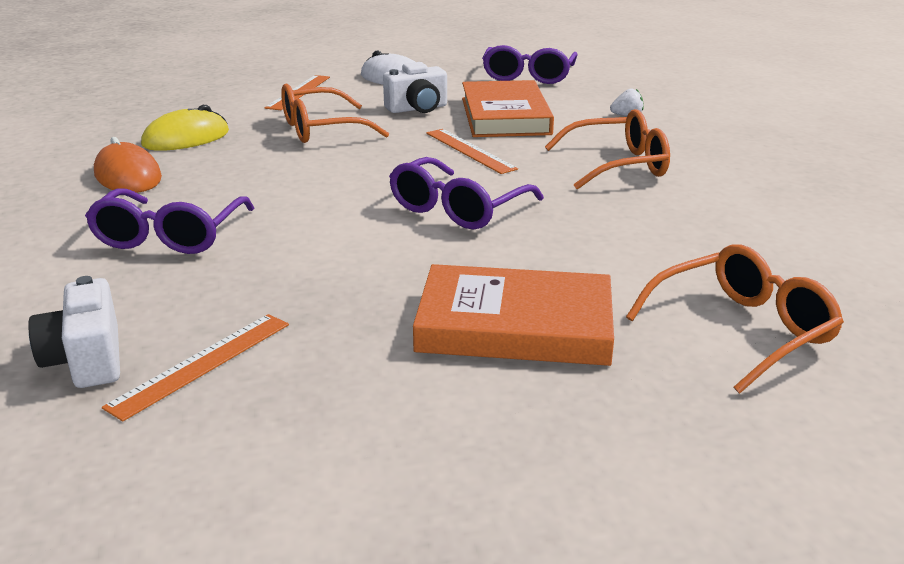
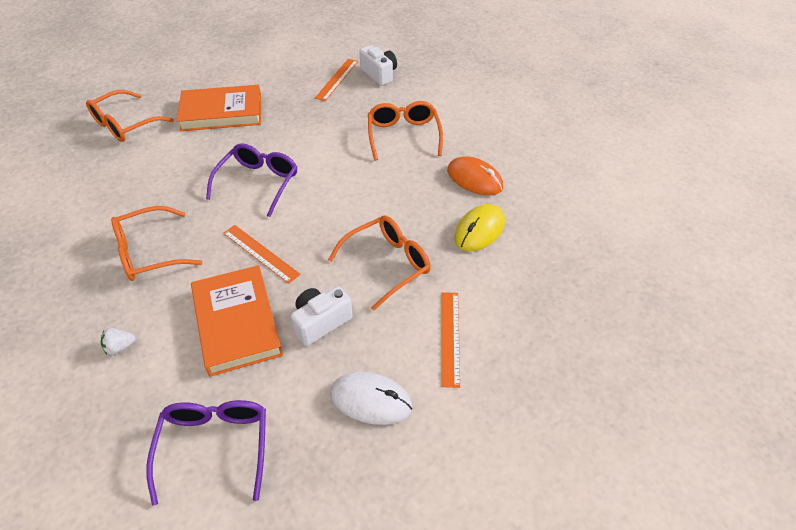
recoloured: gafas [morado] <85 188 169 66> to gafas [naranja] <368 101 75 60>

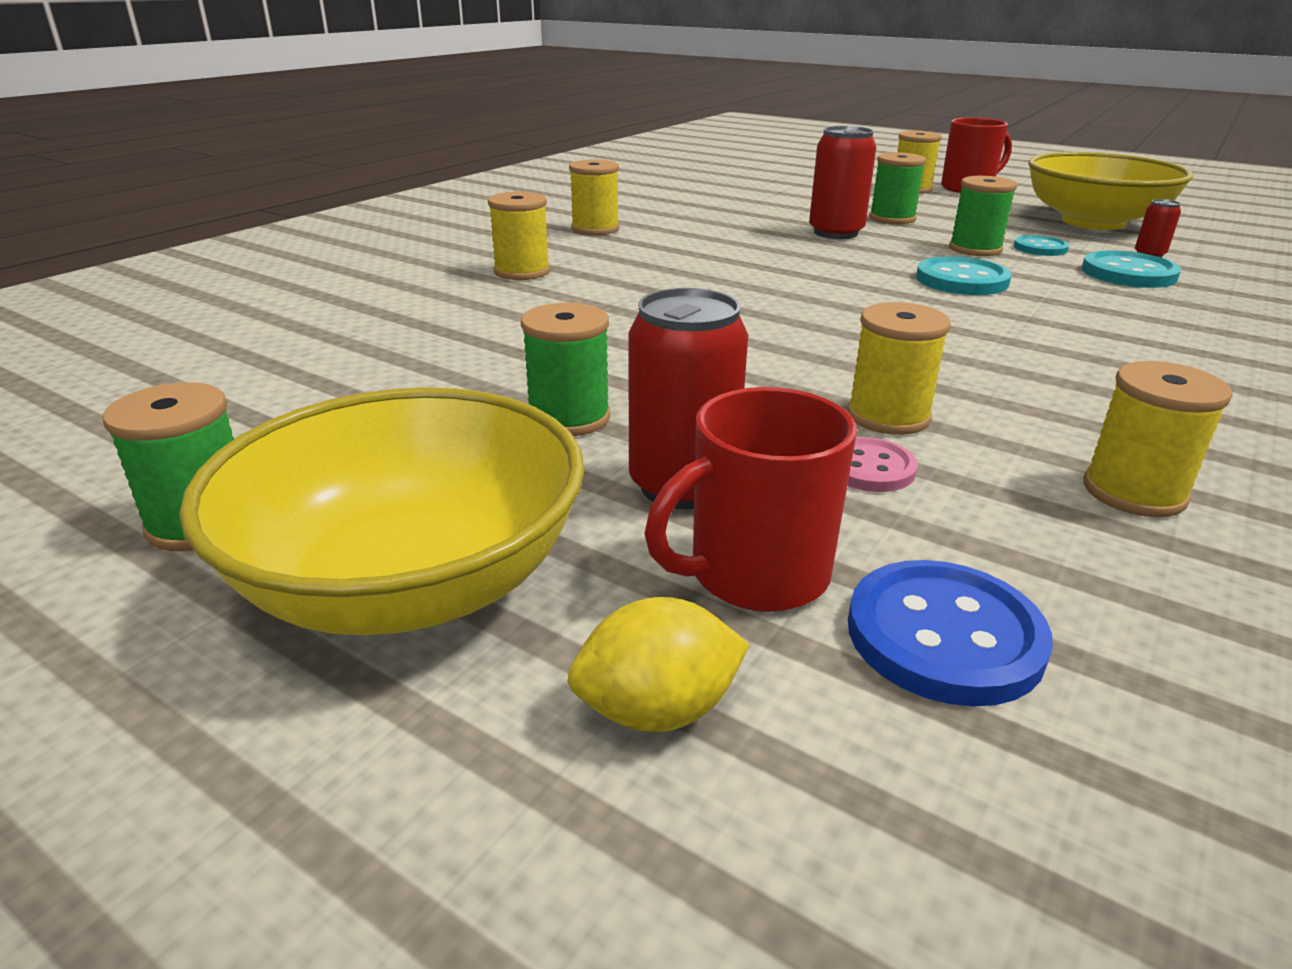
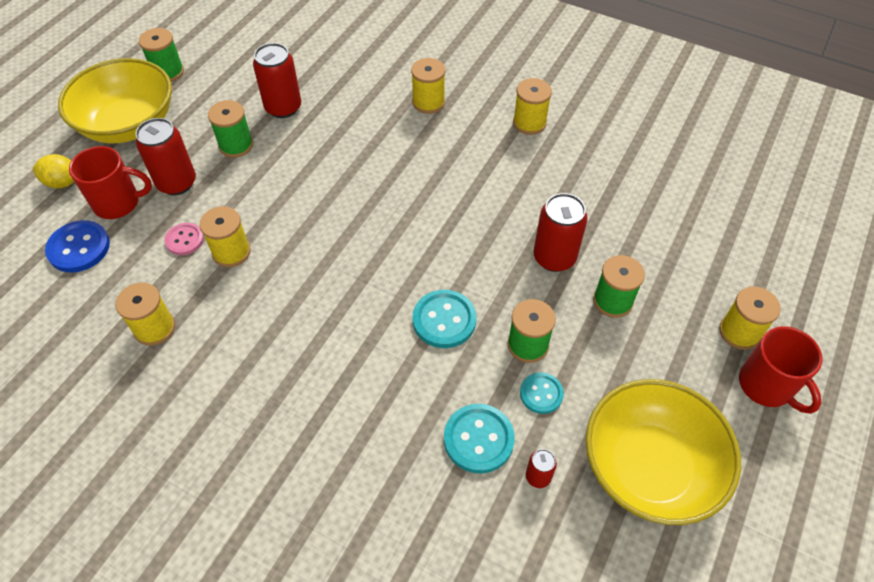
added: lata [rojo] <253 43 48 75>
turned: limón [amarillo] <567 597 183 135> = <33 154 41 35> 60 degrees counterclockwise; taza [rojo] <644 387 213 225> = <69 146 83 73> 120 degrees clockwise

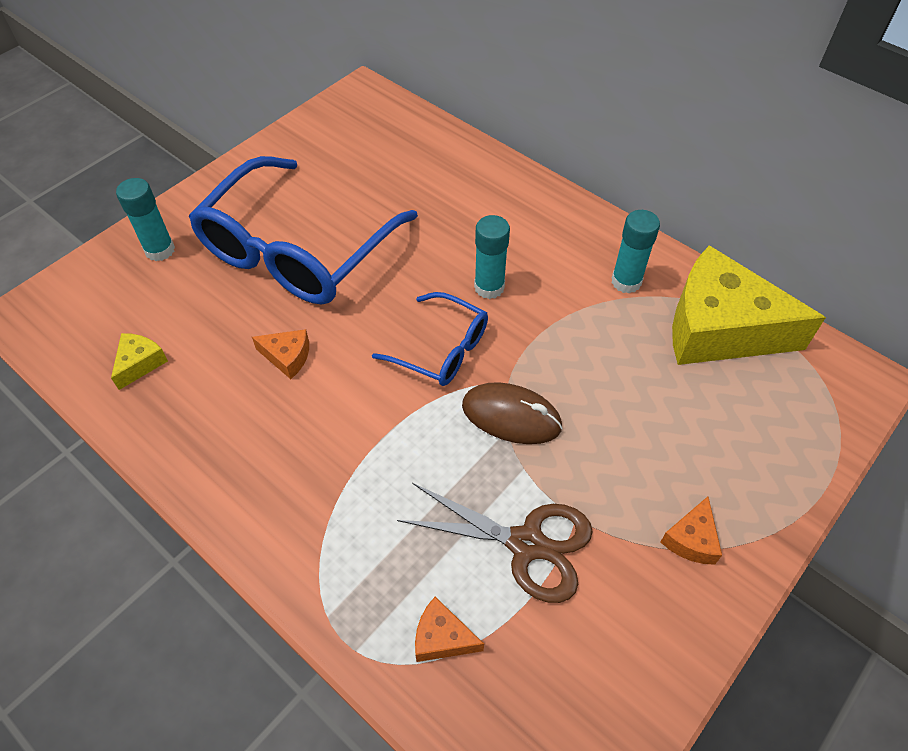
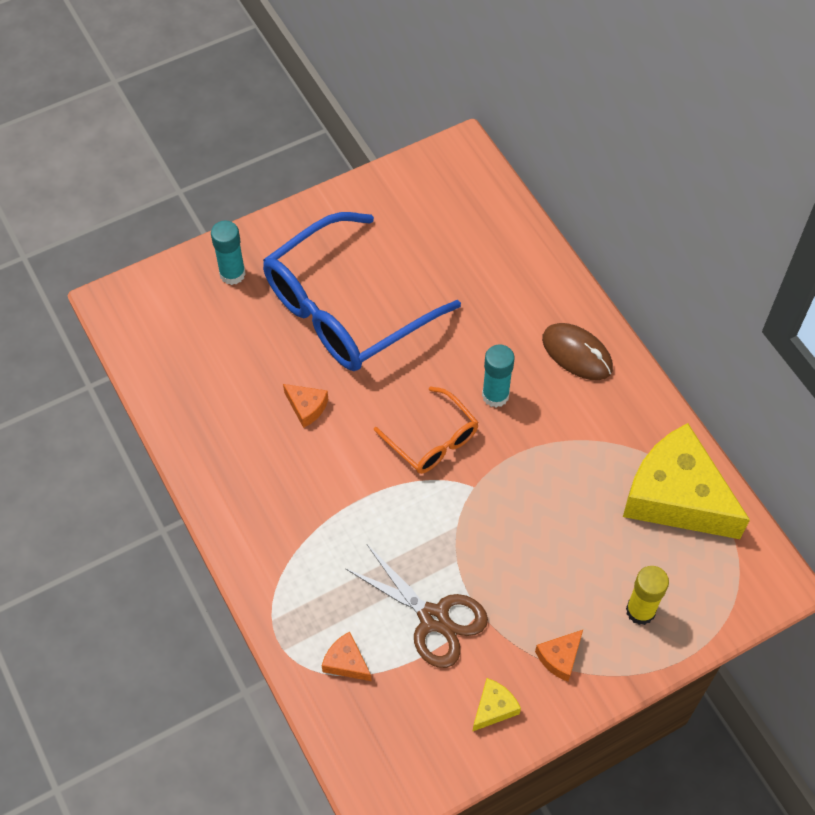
removed: barra de pegamento [turquesa] <611 210 49 84>
added: barra de pegamento [amarillo] <626 566 43 59>
moved: queso [amarillo] <111 333 57 57> to <472 678 49 54>; ratón [marrón] <462 382 101 62> to <542 323 71 57>
recoloured: gafas [azul] <372 292 116 94> to gafas [naranja] <374 386 105 88>

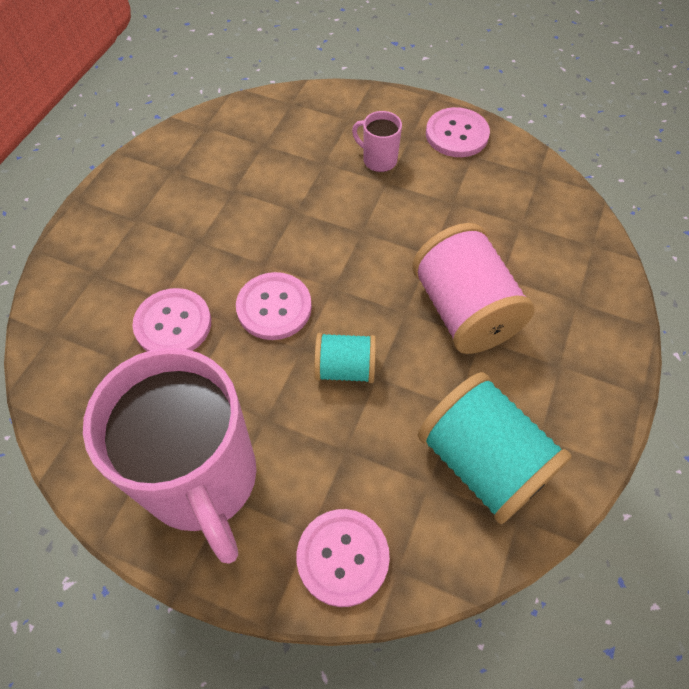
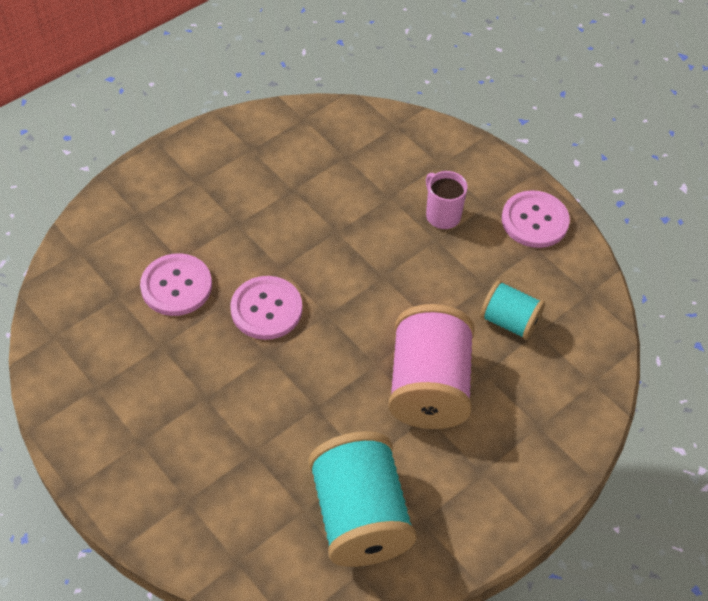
removed: taza [rosa] <83 348 174 215>; botón [rosa] <297 509 93 98>
moved: carrete [turquesa] <314 333 62 50> to <480 280 65 60>

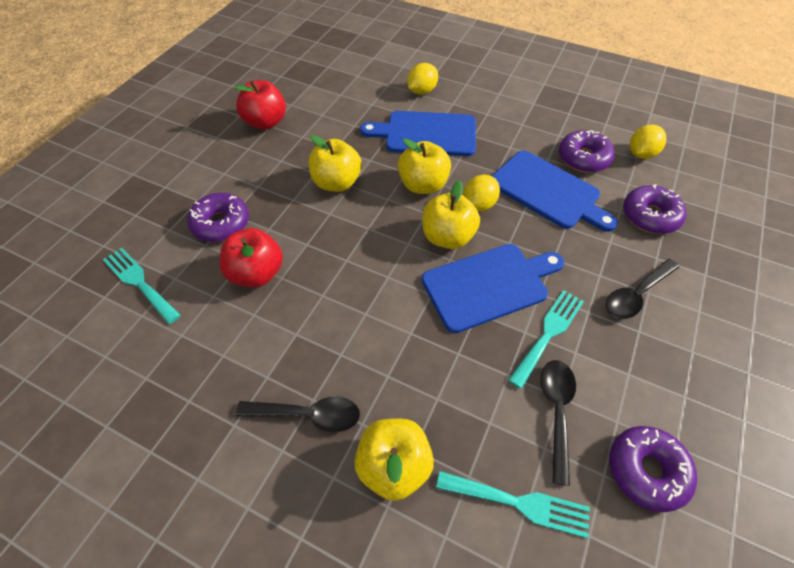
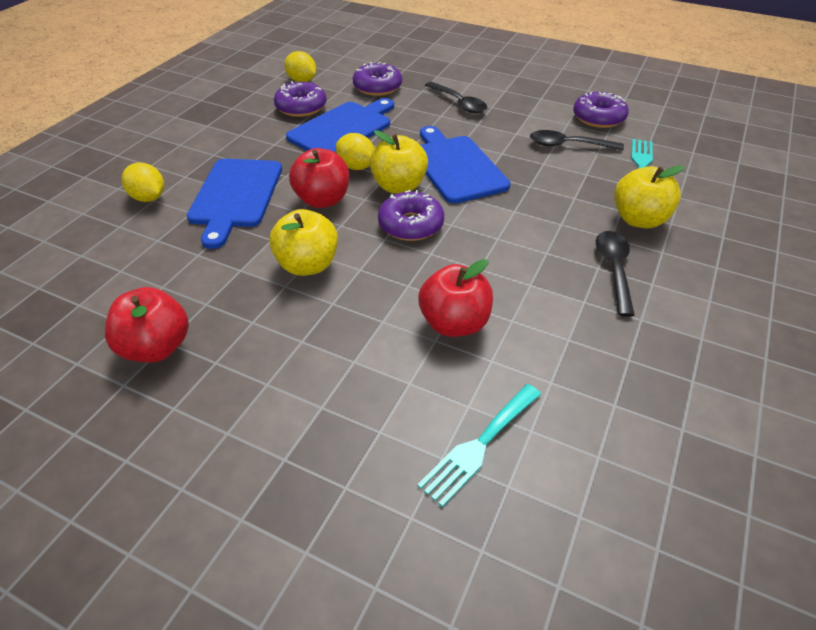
removed: tenedor [turquesa] <508 290 76 99>
moved: rosquilla [morado] <187 193 62 49> to <378 190 66 51>
recoloured: manzana [amarillo] <398 138 53 56> to manzana [rojo] <289 148 60 60>

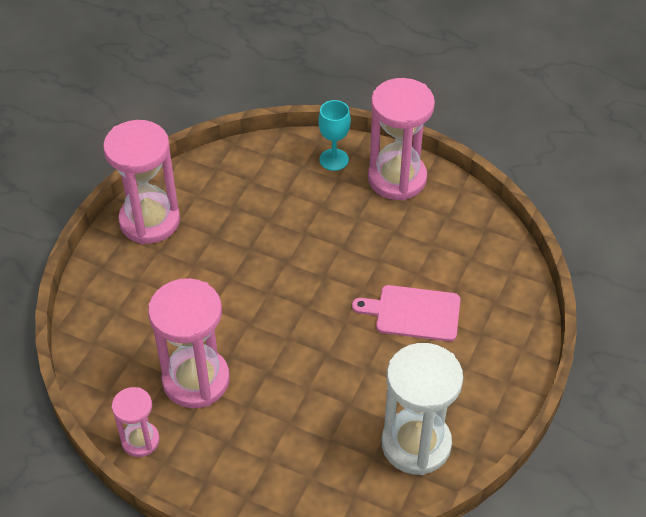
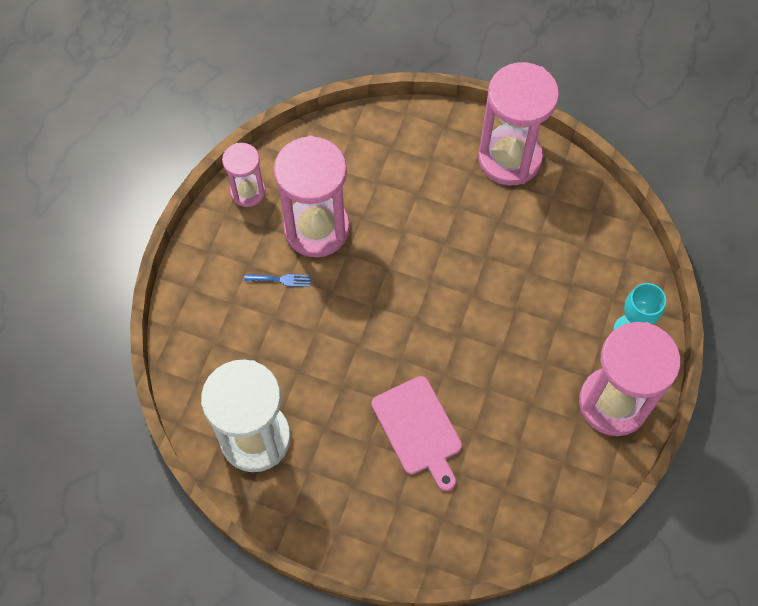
added: tenedor [azul] <244 274 67 13>
turned: tabla de cortar [rosa] <352 285 108 57> = <371 376 91 115> 150 degrees clockwise

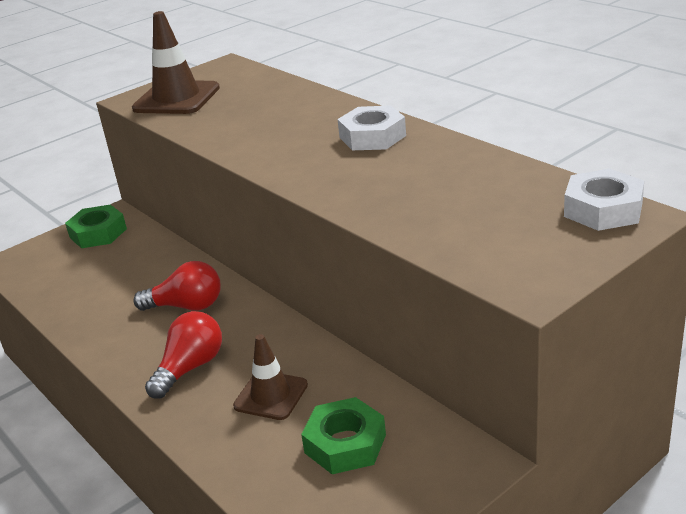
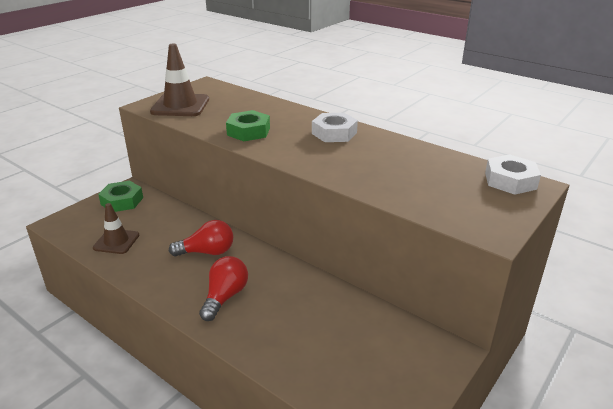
moved: cono de tráfico [marrón] <233 334 75 86> to <93 203 46 51>; tuerca [verde] <301 397 85 77> to <226 110 44 31>

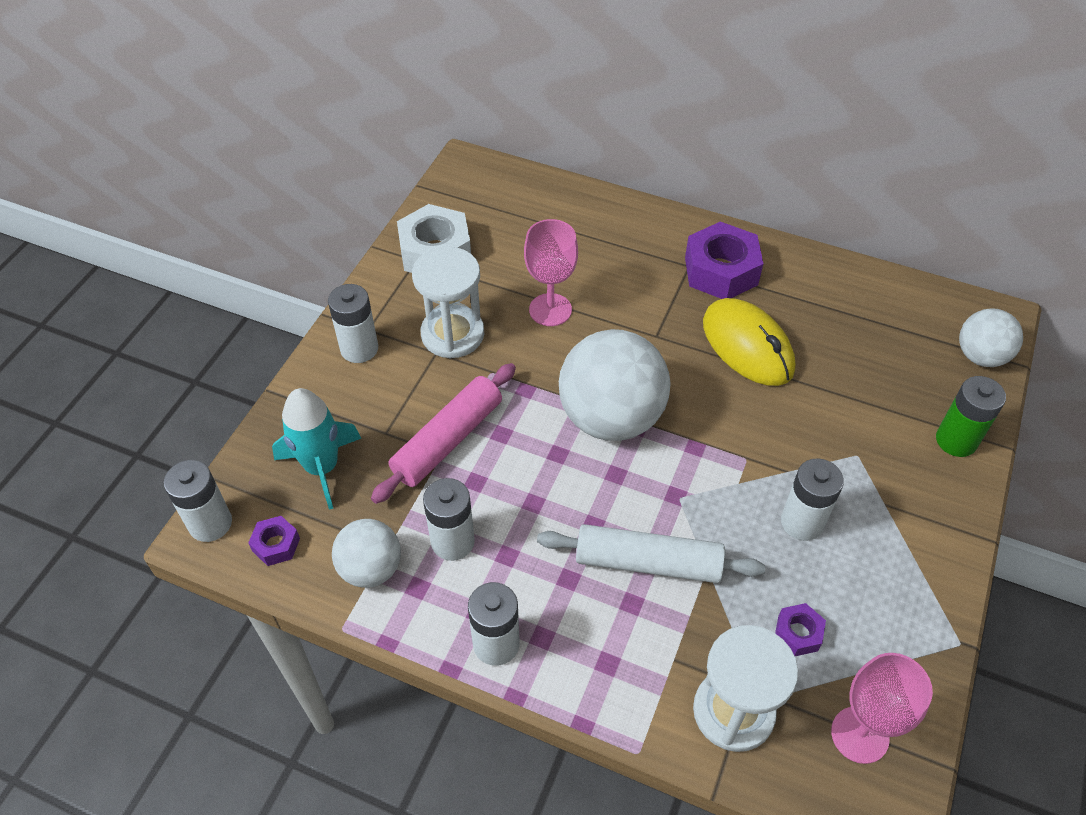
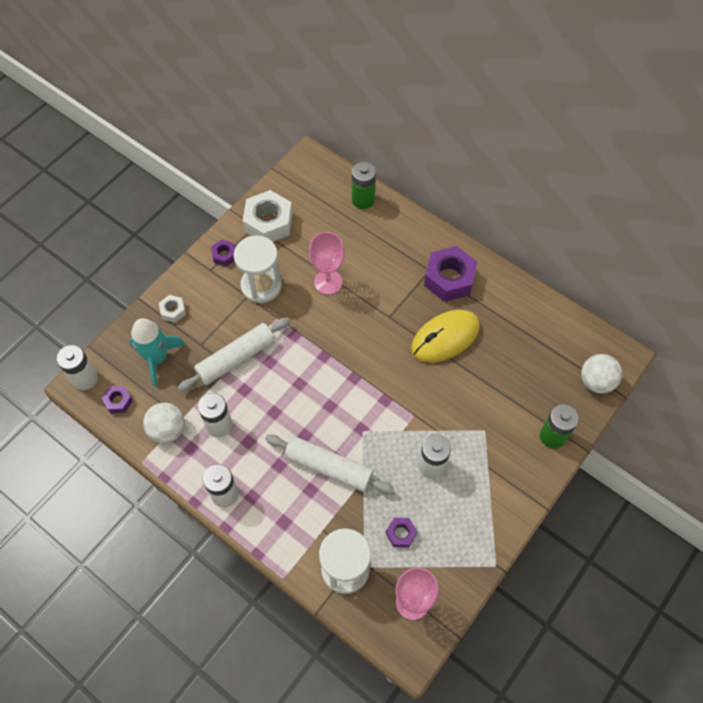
removed: pila [blanco] <328 284 50 79>; pelota [blanco] <559 329 112 112>
added: tuerca [blanco] <159 295 27 28>; tuerca [morado] <211 239 24 27>; pila [verde] <352 162 24 47>
recoloured: rodillo [rosa] <371 363 145 141> to rodillo [blanco] <178 317 112 75>
turned: ratón [amarillo] <703 298 92 88> = <411 310 69 53> 75 degrees clockwise

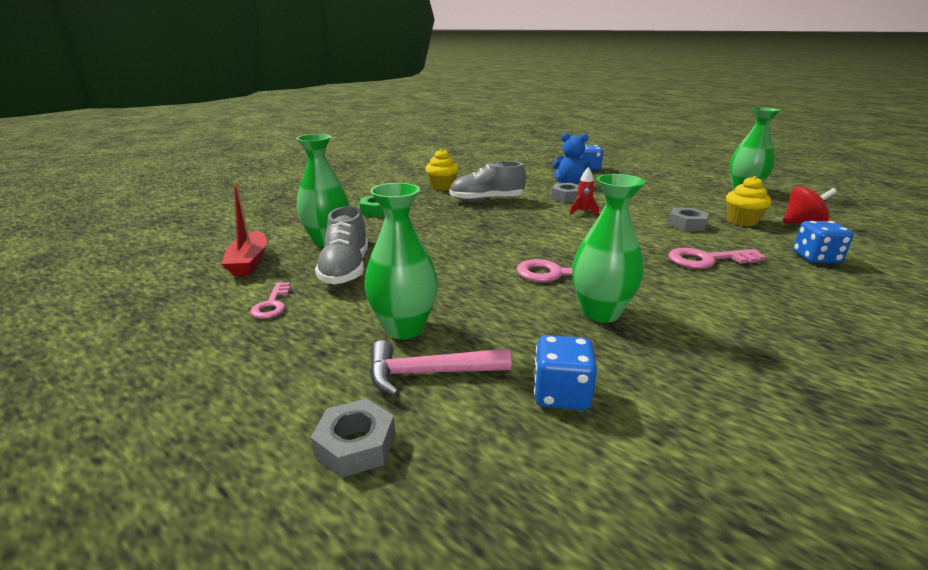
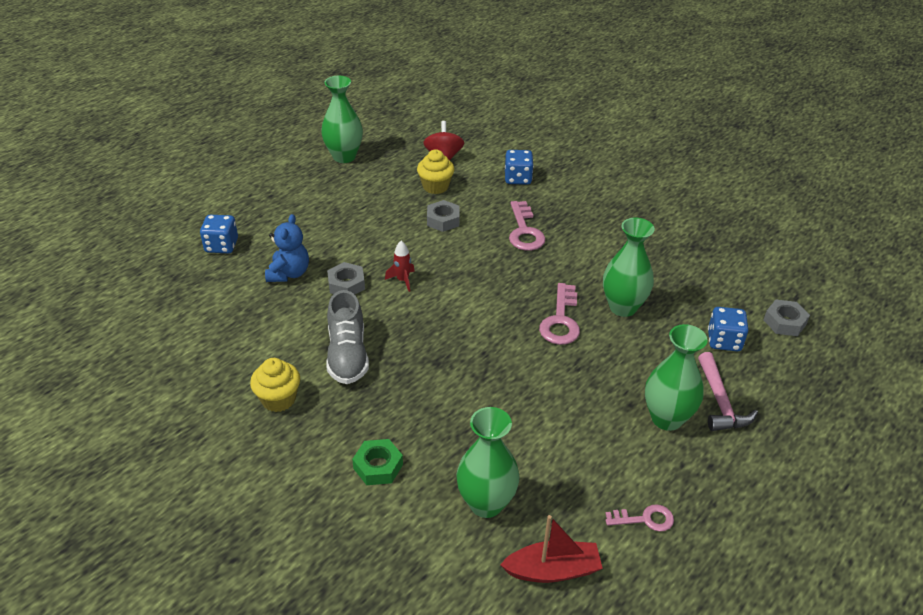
removed: zapato [gris] <315 206 53 78>
moved: tuerca [gris] <311 399 84 79> to <764 300 46 36>

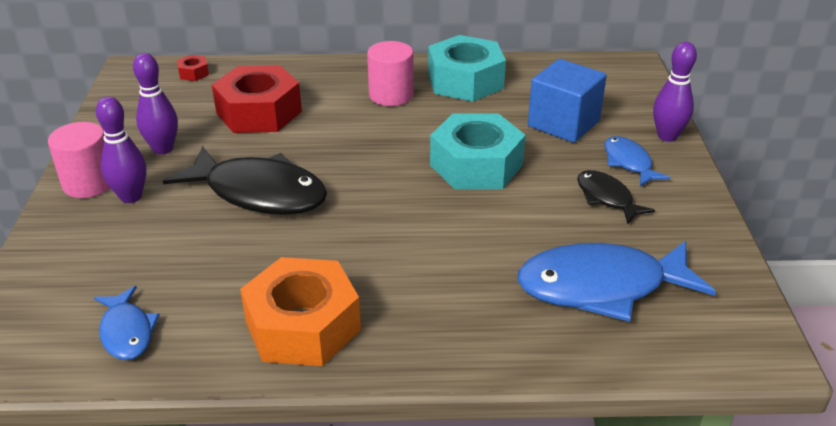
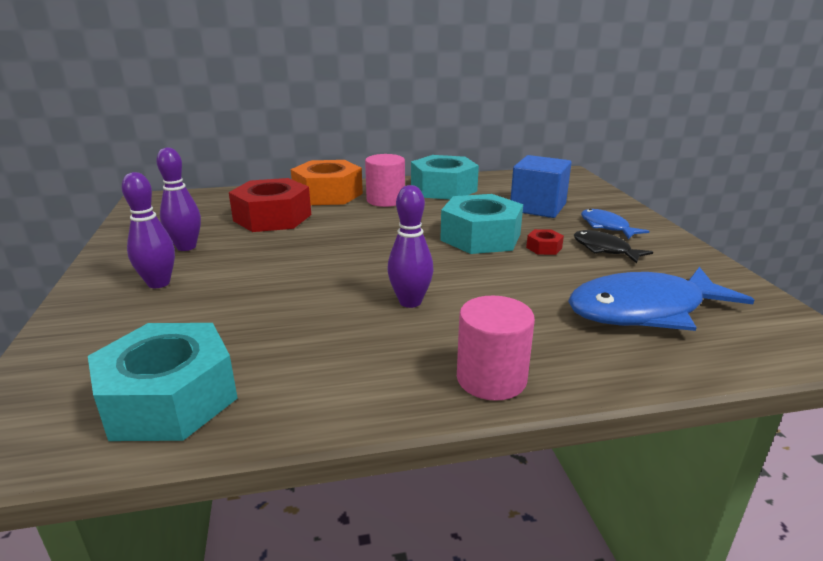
removed: pez [negro] <163 146 164 69>
moved: cilindro [rosa] <48 122 62 76> to <457 296 78 105>; tuerca [rojo] <177 55 32 26> to <526 229 38 26>; tuerca [naranja] <240 257 121 109> to <291 160 72 45>; bolo [morado] <653 42 44 100> to <387 185 46 123>
replaced: pez [azul] <94 286 66 74> to tuerca [turquesa] <88 323 150 118>

